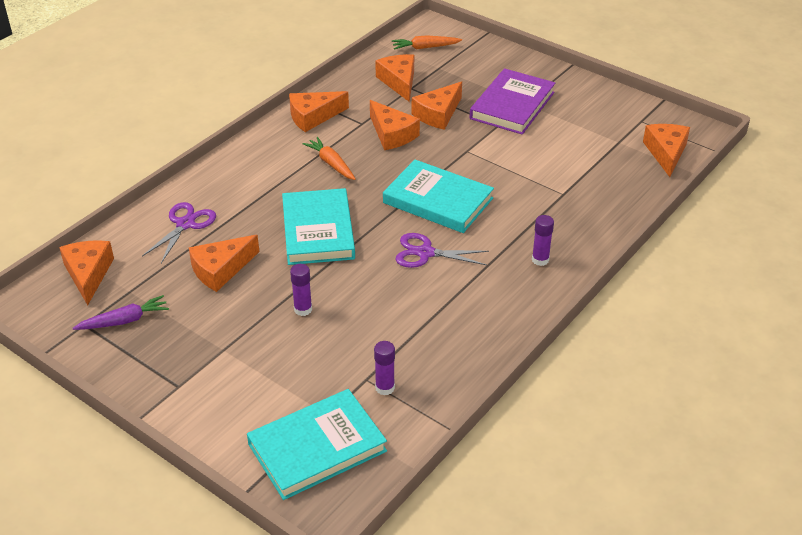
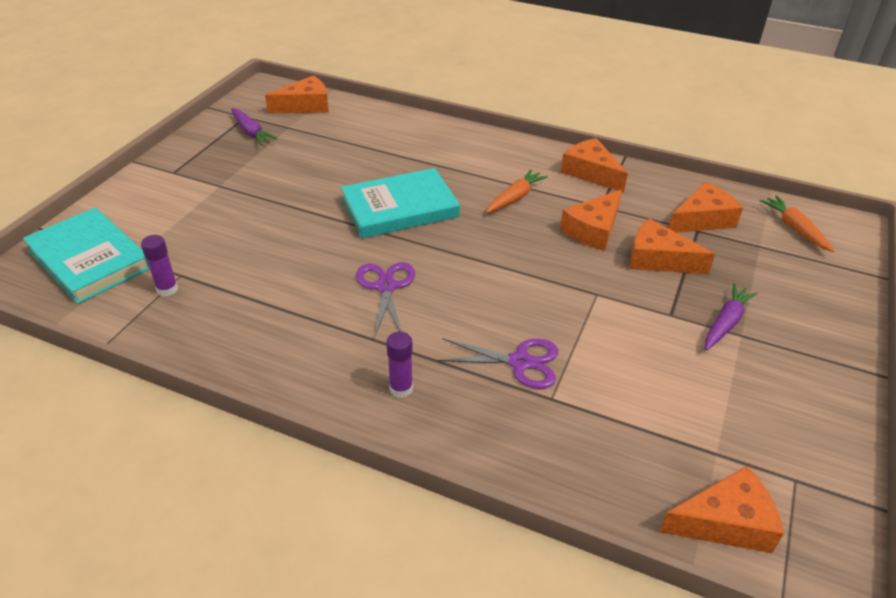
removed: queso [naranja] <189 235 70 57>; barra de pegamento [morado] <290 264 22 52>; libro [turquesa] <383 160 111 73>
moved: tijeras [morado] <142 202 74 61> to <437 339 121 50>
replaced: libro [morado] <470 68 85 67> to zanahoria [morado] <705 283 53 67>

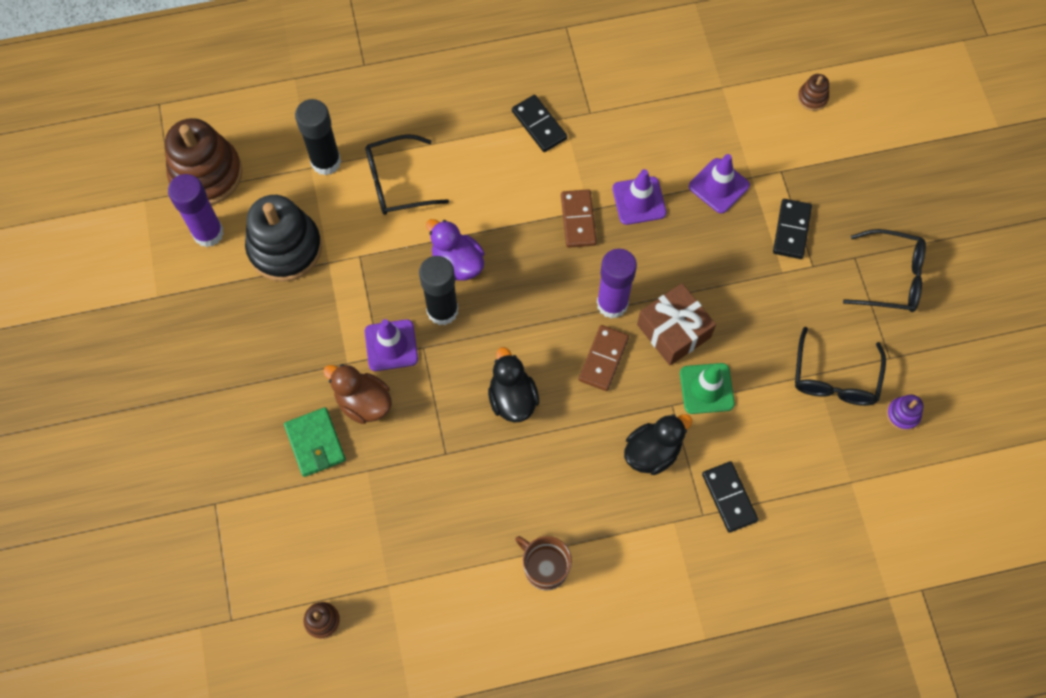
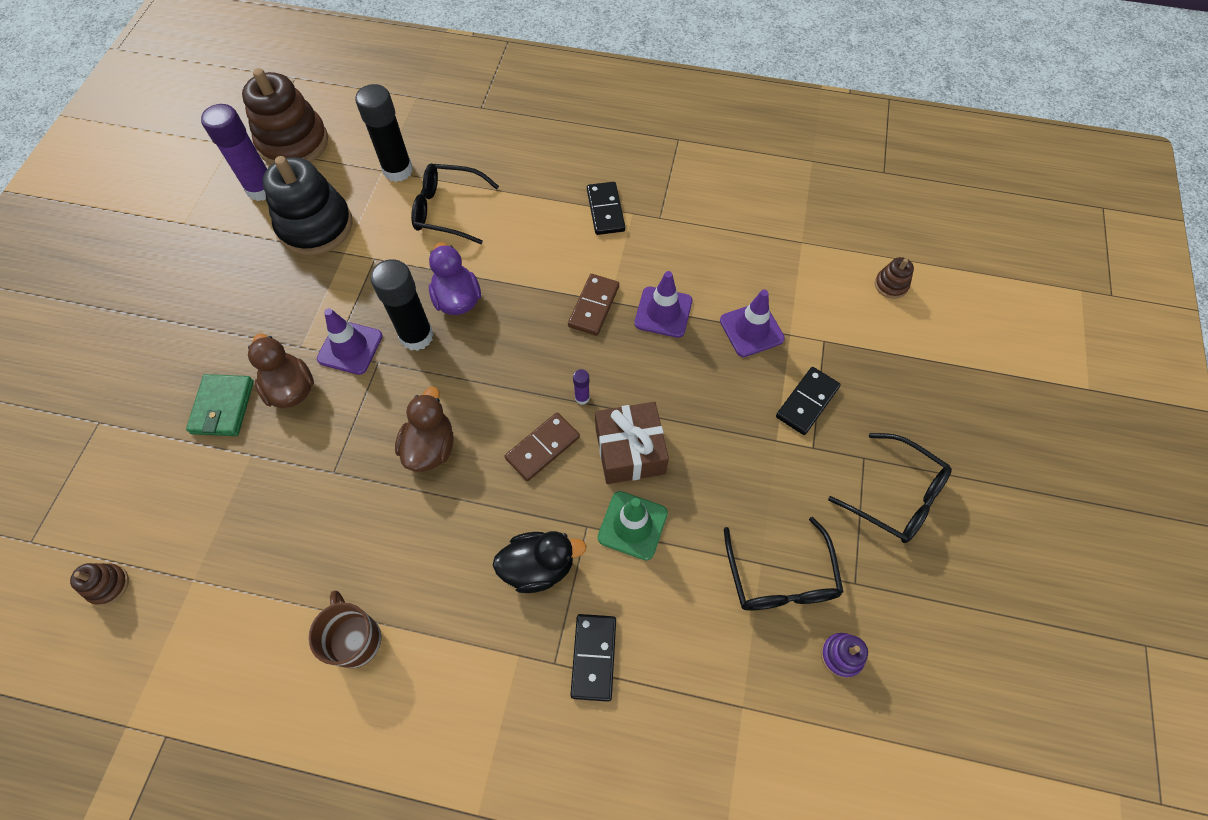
recoloured: pato [negro] <488 347 51 76> to pato [marrón] <395 387 58 85>
turned: gafas [negro] <795 327 91 79> = <724 517 120 94> 45 degrees counterclockwise
resized: barra de pegamento [morado] <597 249 40 70> = <573 369 17 36> x0.43

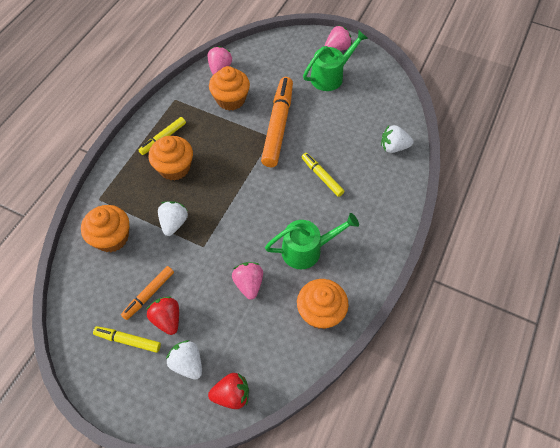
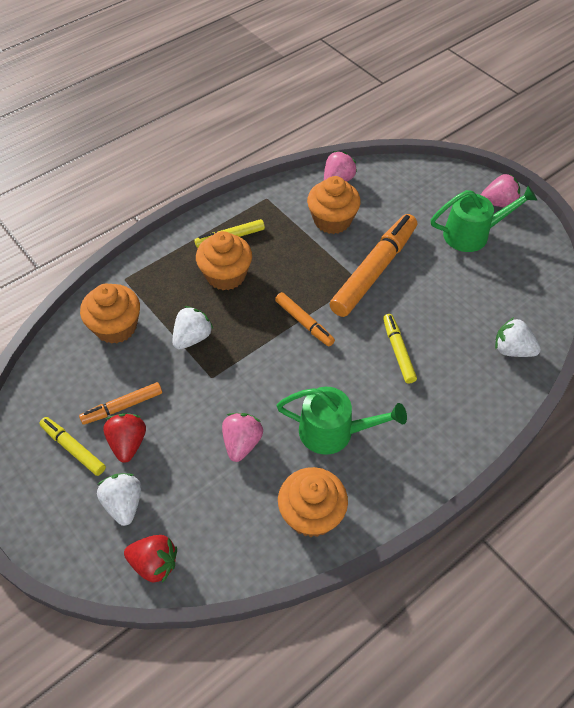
added: rotulador [naranja] <275 292 60 54>

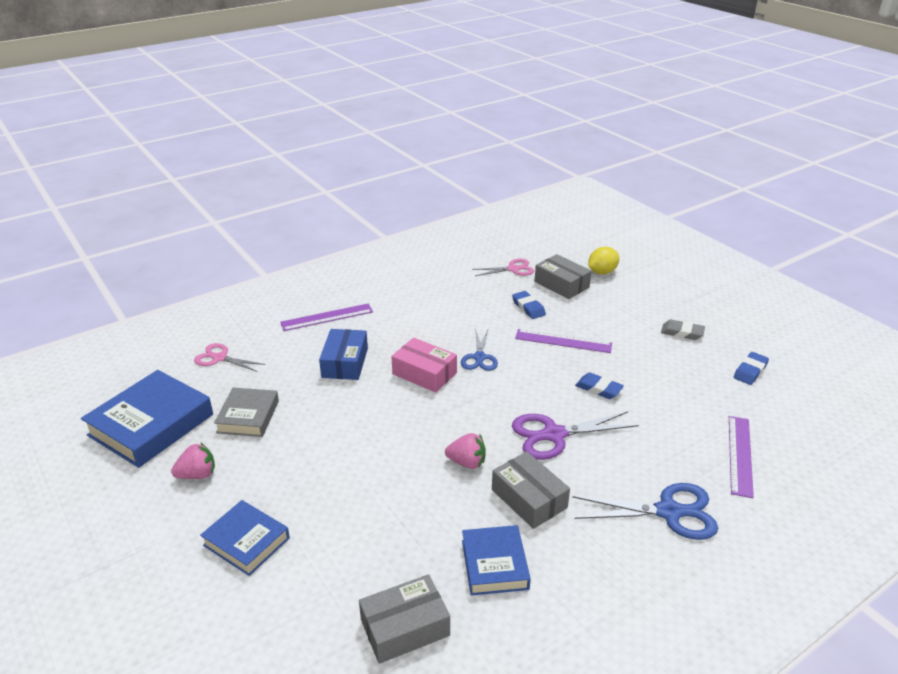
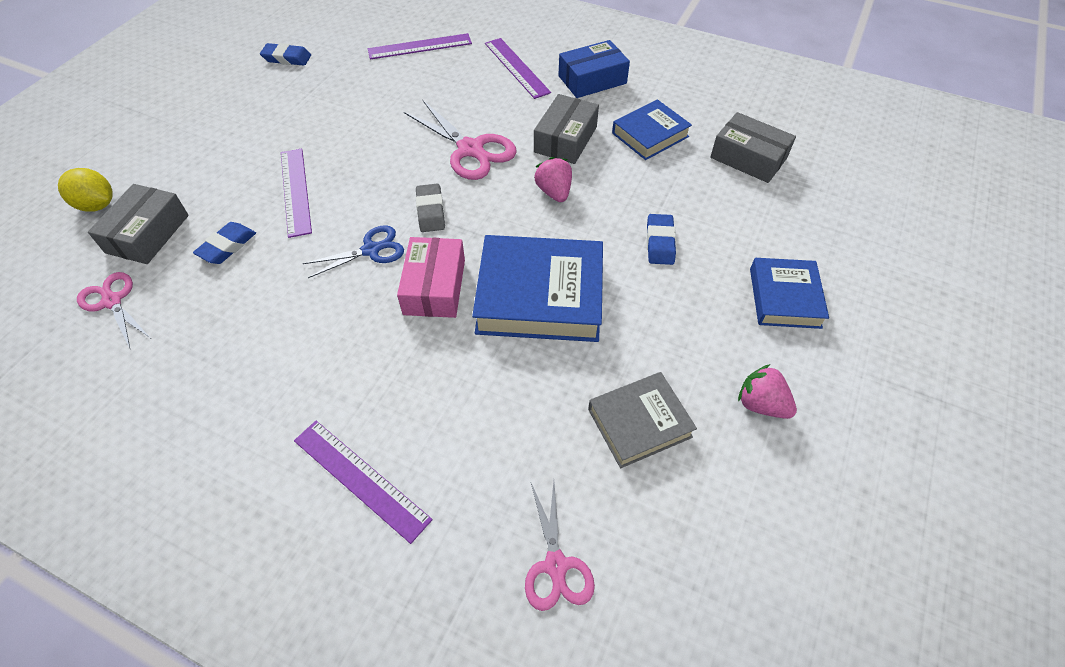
moved: libro [azul] <81 370 132 98> to <472 235 131 107>; caja [azul] <319 329 49 51> to <558 40 72 58>; goma de borrar [azul] <575 373 49 26> to <647 214 29 51>; goma de borrar [gris] <661 320 44 20> to <416 184 29 48>
replaced: tijeras [azul] <572 483 146 57> to regla [morado] <485 38 66 61>
recoloured: tijeras [morado] <512 411 127 49> to tijeras [rosa] <404 100 113 80>

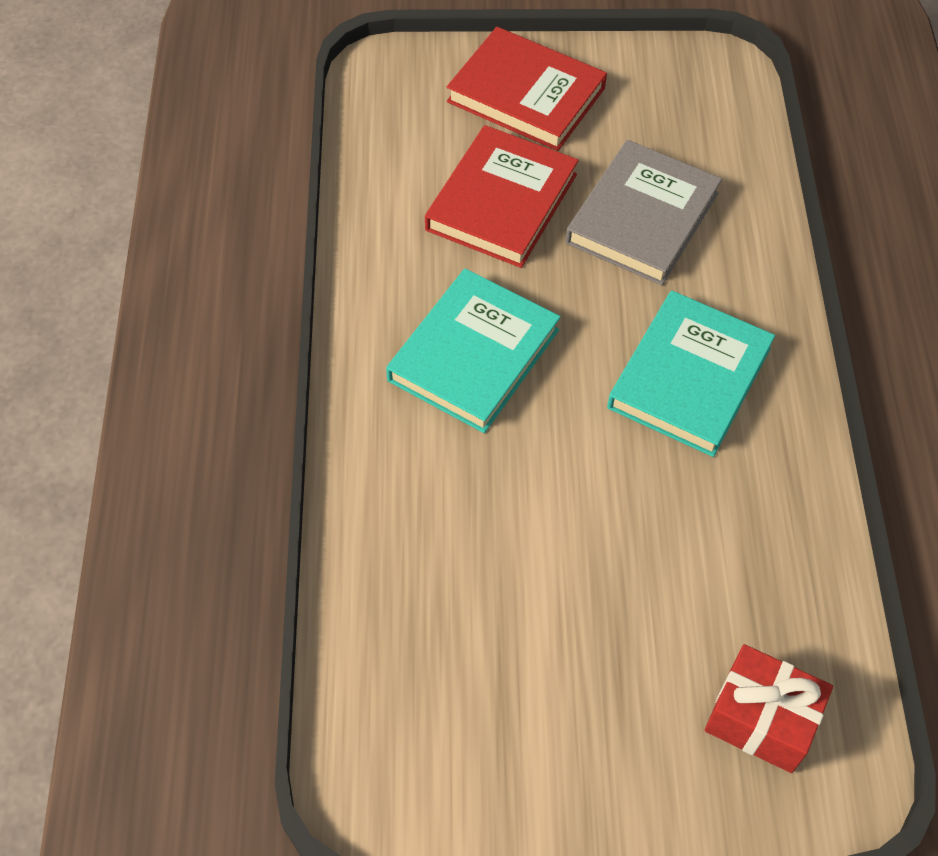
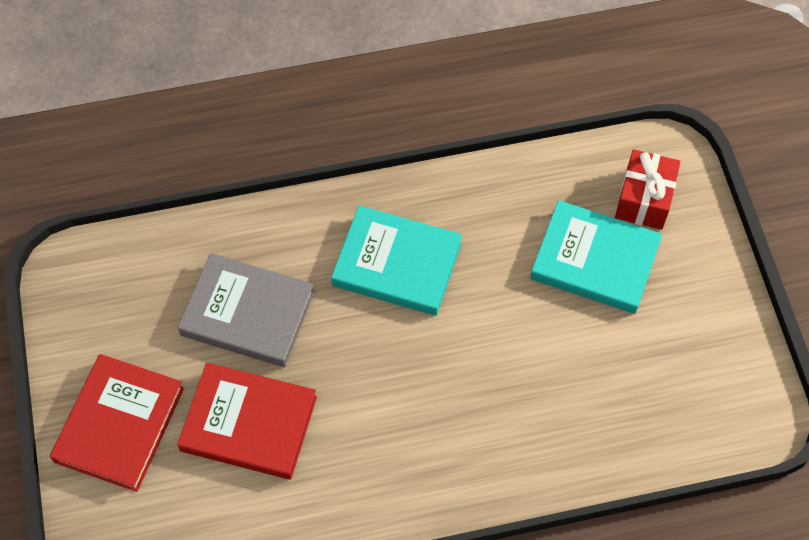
moved: libro [turquesa] <386 268 175 165> to <530 200 132 114>

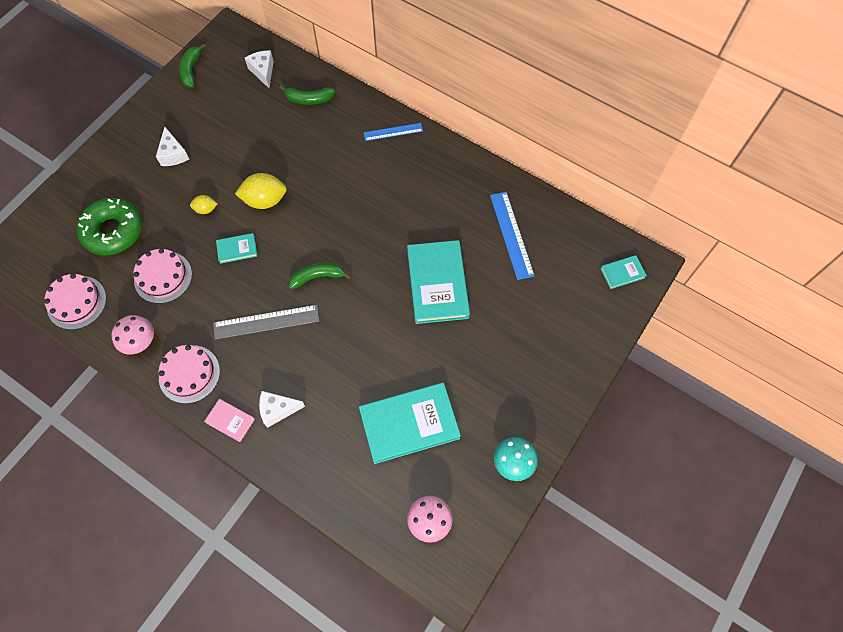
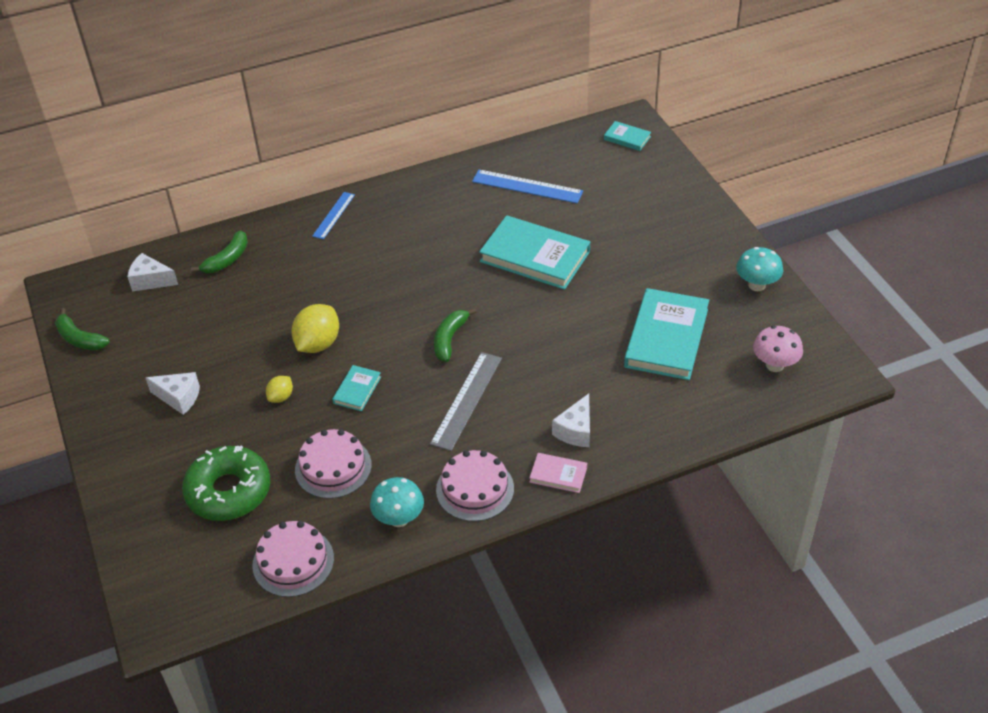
recoloured: seta [rosa] <111 315 43 40> to seta [turquesa] <370 477 54 50>
turned: libro [rosa] <204 399 51 43> = <529 453 58 40> 45 degrees clockwise; libro [turquesa] <600 255 47 34> = <604 121 47 30> 75 degrees counterclockwise

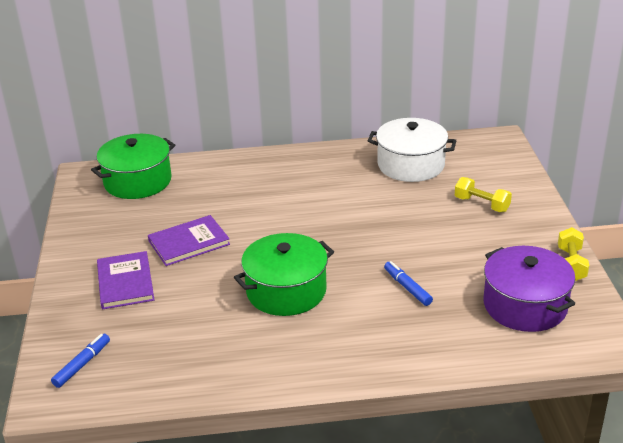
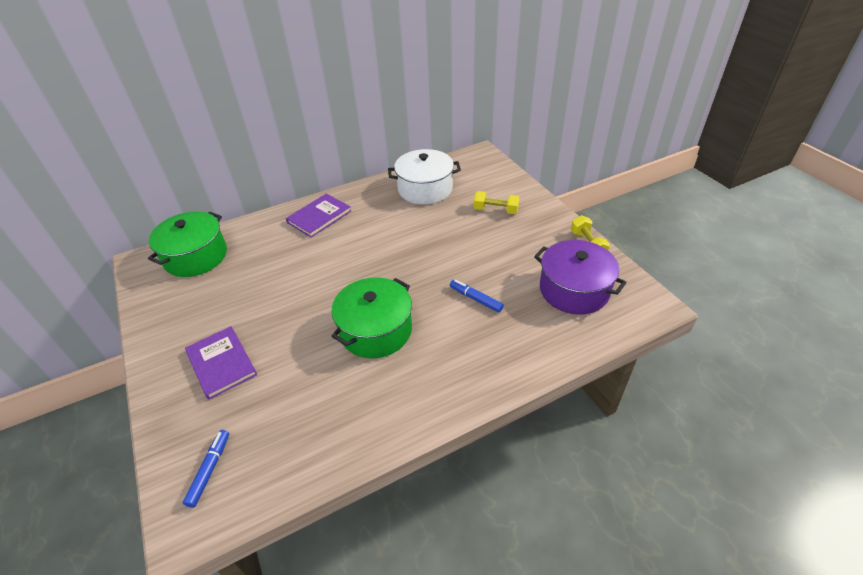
moved: libro [morado] <148 215 82 51> to <286 193 65 45>

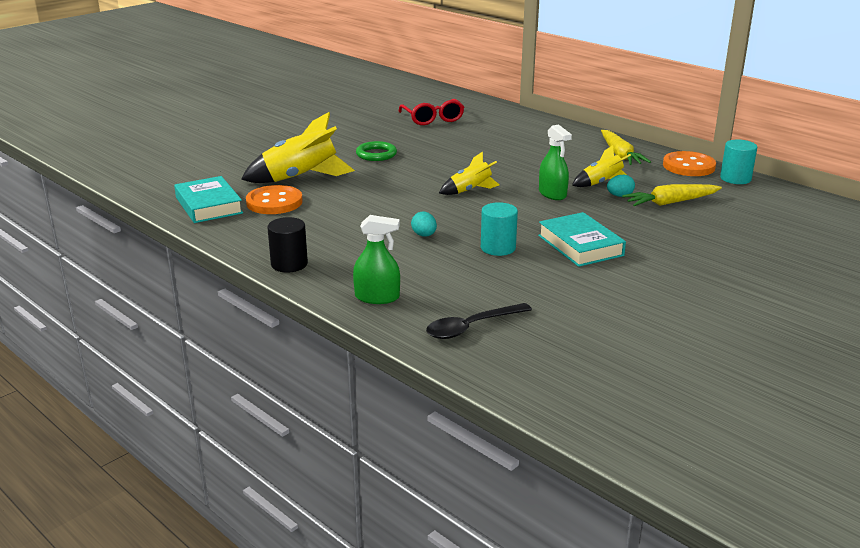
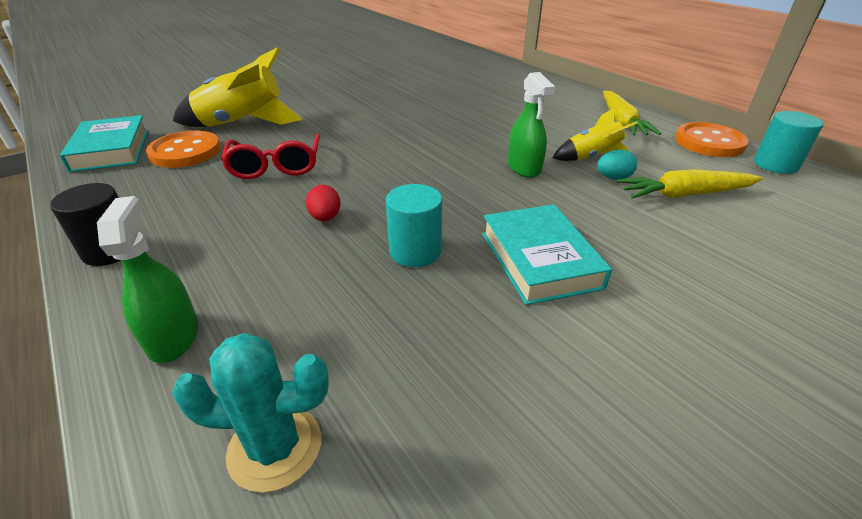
removed: anillo [verde] <356 141 41 20>; cohete [amarillo] <439 152 61 43>
moved: gafas [rojo] <398 99 66 26> to <221 134 99 45>
replaced: cuchara [negro] <426 303 106 36> to cactus [turquesa] <172 333 157 159>
recoloured: huevo [turquesa] <411 212 26 25> to huevo [rojo] <306 185 35 36>
turned: pulverizador [verde] <353 215 47 89> = <97 196 101 167> 120 degrees counterclockwise

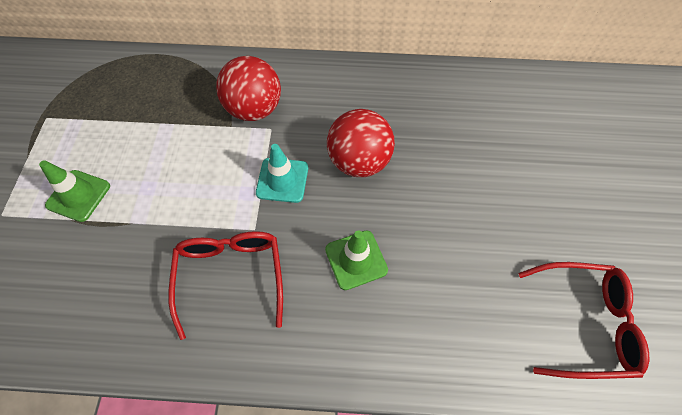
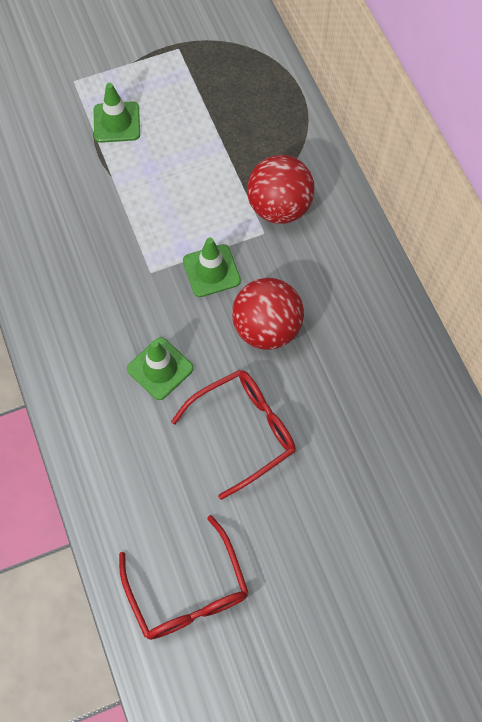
moved: gafas [rojo] <168 231 115 109> to <171 370 125 130>
recoloured: cono de tráfico [turquesa] <256 144 52 59> to cono de tráfico [verde] <183 237 58 60>

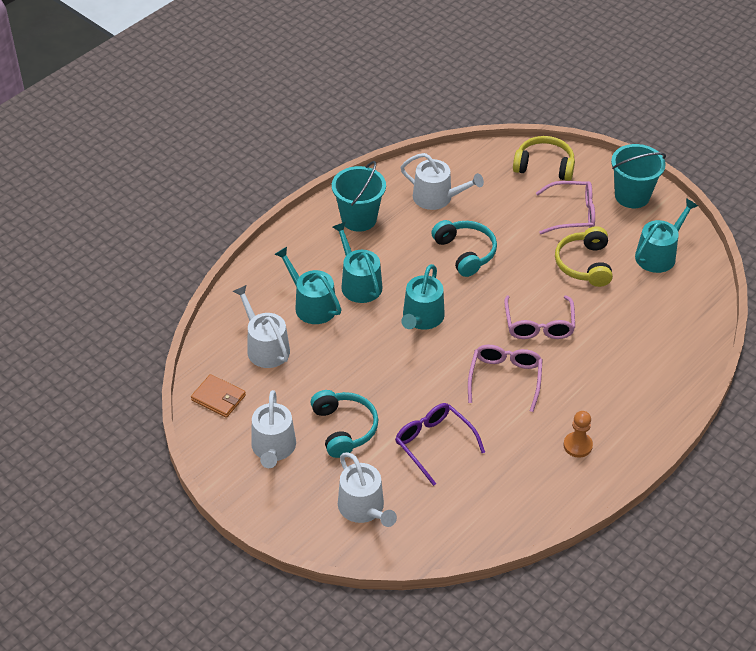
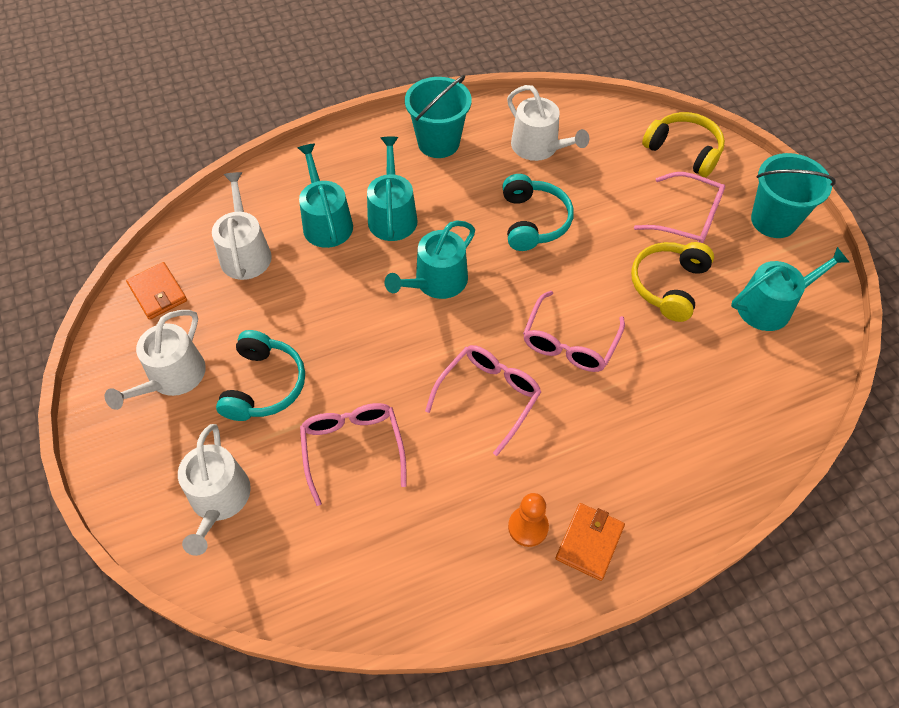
added: cartera [naranja] <555 503 70 78>
recoloured: gafas [morado] <395 403 90 83> to gafas [rosa] <300 403 107 103>

